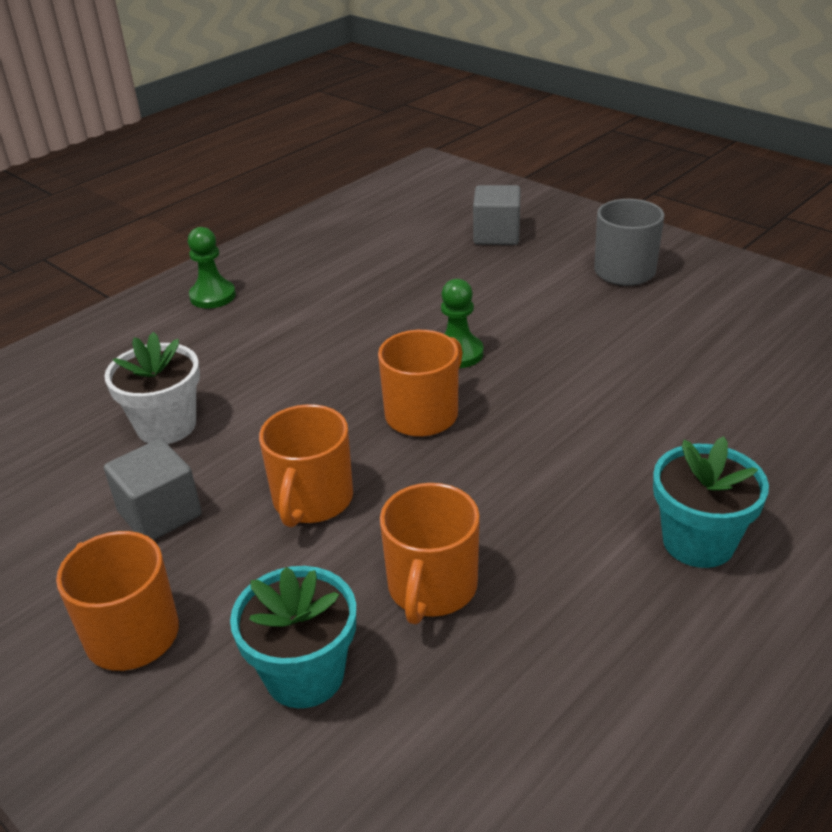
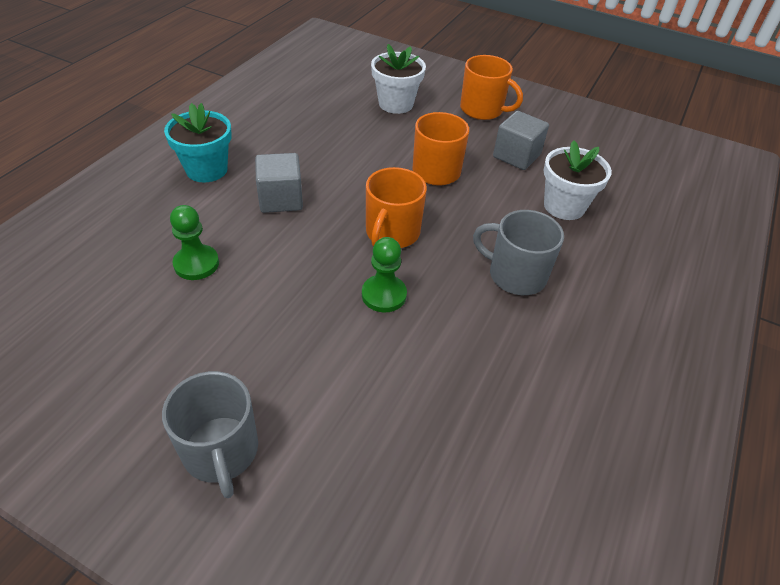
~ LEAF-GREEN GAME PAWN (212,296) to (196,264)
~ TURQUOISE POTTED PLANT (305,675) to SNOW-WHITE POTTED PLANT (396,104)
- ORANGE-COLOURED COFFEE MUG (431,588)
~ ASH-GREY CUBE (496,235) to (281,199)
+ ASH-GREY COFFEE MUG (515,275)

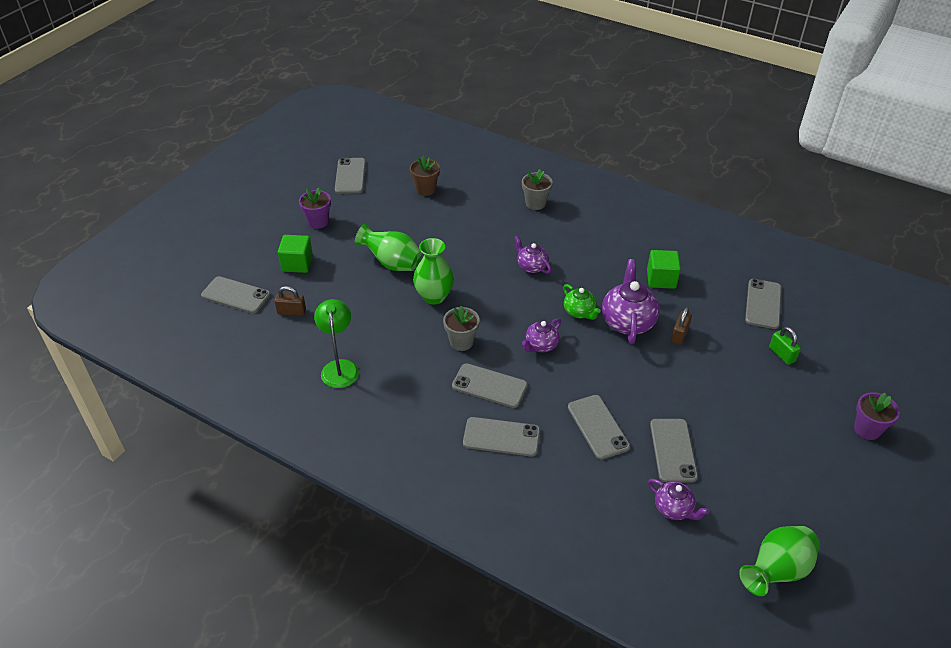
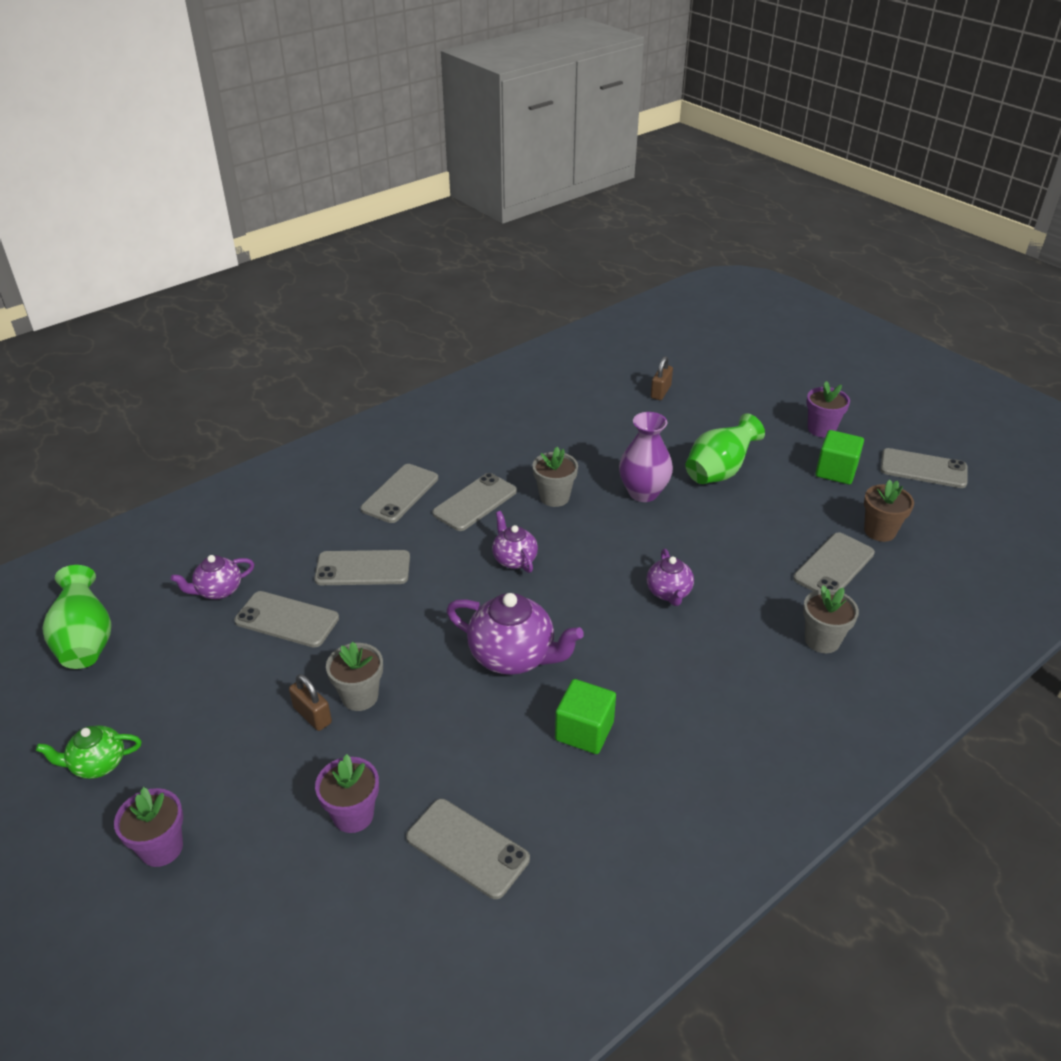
~ ASH-GREY MOBILE PHONE (236,295) to (834,566)
~ LEAF-GREEN CUBE (297,263) to (836,471)
- LEAF-GREEN READING LAMP (339,367)
~ LEAF-GREEN VASE (434,296) to PURPLE VASE (643,493)
~ PURPLE TEAPOT (531,266) = (669,593) 105 degrees clockwise
~ LEAF-GREEN TEAPOT (579,312) to (97,764)
~ RUSSET LOCK (679,335) to (312,715)
~ LEAF-GREEN LOCK (781,354) to PURPLE POTTED PLANT (353,815)
+ ASH-GREY POTTED PLANT (360,696)

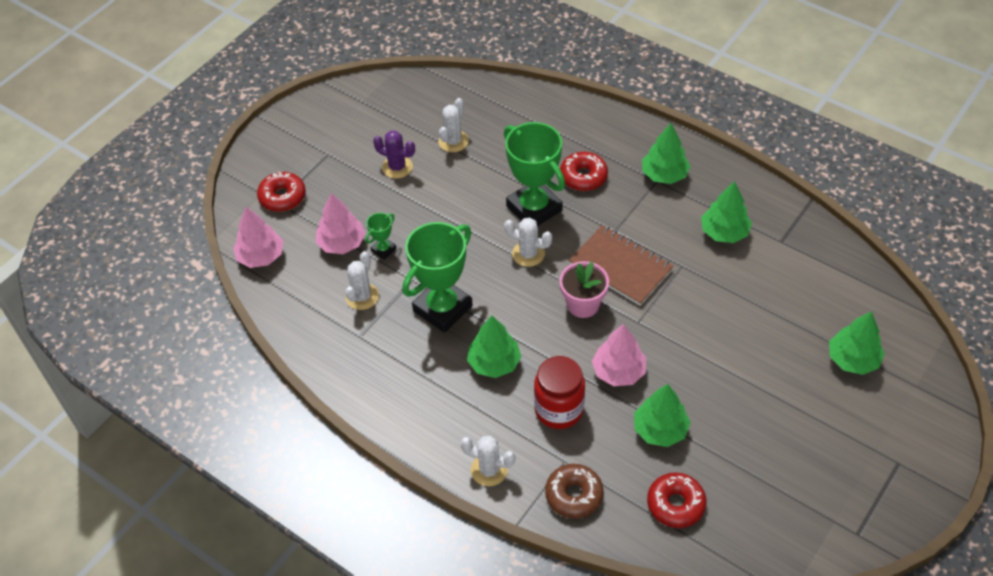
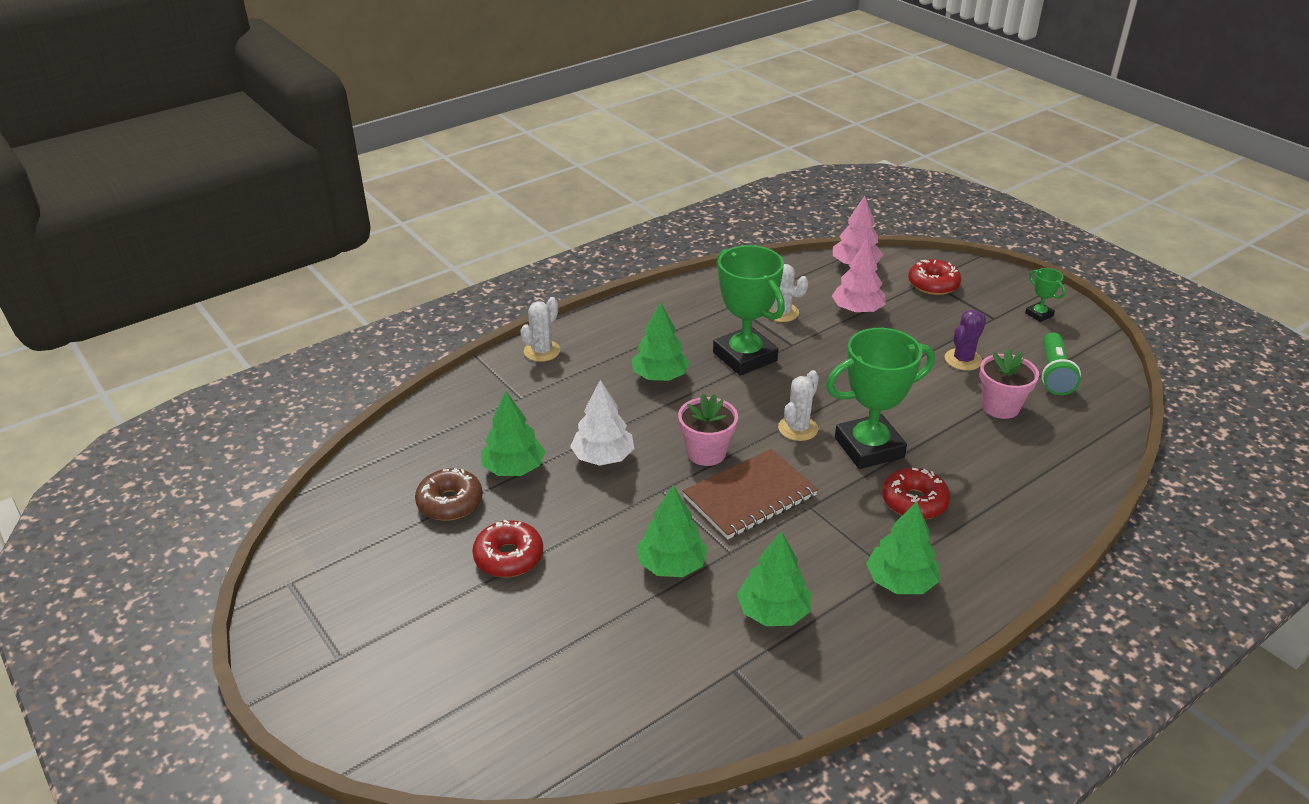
~ LEAF-GREEN PRIZE CUP (383,249) to (1039,314)
~ SNOW-WHITE SAGUARO CACTUS (453,141) to PINK POTTED PLANT (1000,407)
- CRIMSON PRESERVE JAR (559,409)
~ RUSSET DONUT (574,495) to (450,502)
~ PINK FIR TREE (618,371) to SNOW-WHITE FIR TREE (603,457)
~ CRIMSON DONUT (675,504) to (509,557)
~ LEAF-GREEN FIR TREE (853,359) to (671,565)
+ LEAF-GREEN TORCH (1054,374)

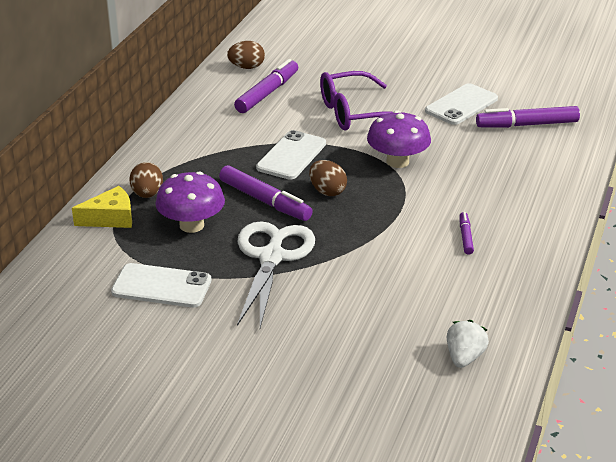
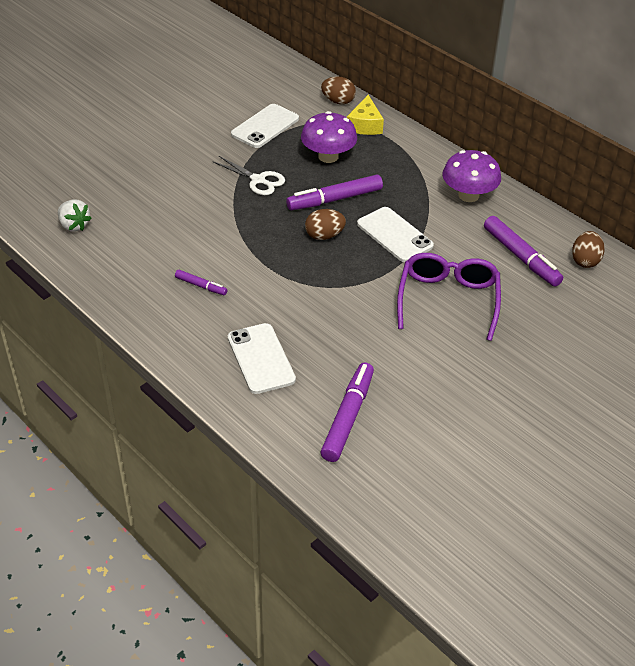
~ RUSSET EGG SHAPE (147,194) to (338,101)
~ SNOW-WHITE PAIR OF SCISSORS (272,257) = (258,180) x0.60
~ PURPLE TOADSTOOL (397,161) to (468,195)
~ SNOW-WHITE MOBILE PHONE (461,105) to (261,358)

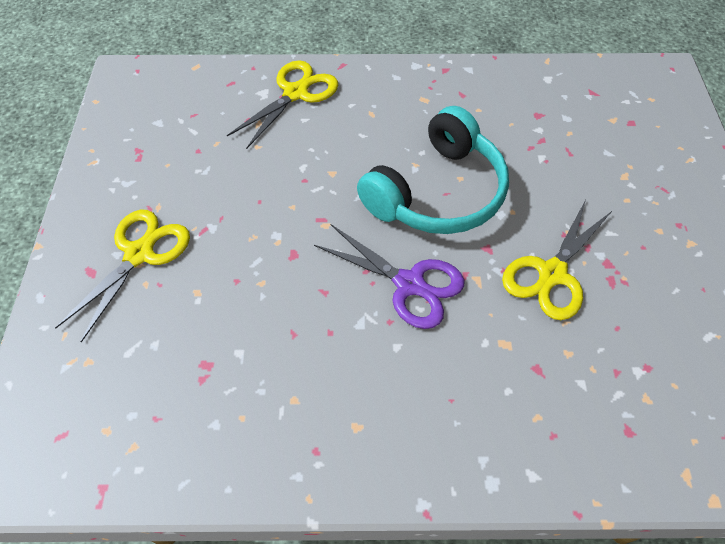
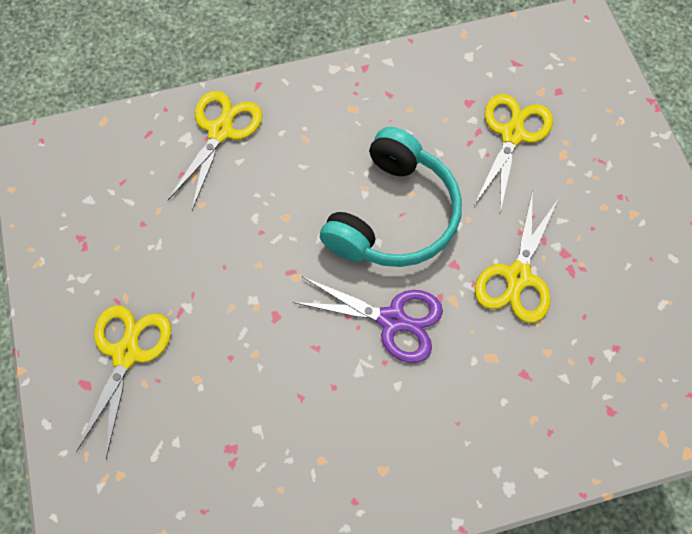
+ YELLOW PAIR OF SCISSORS (512,134)

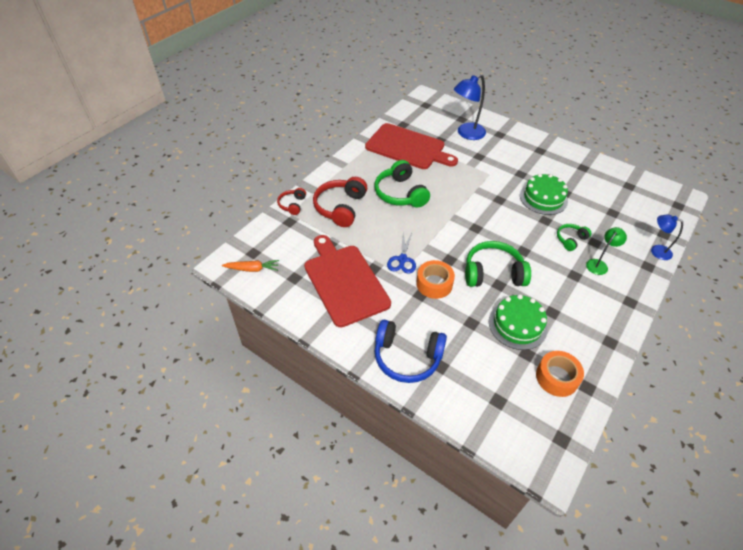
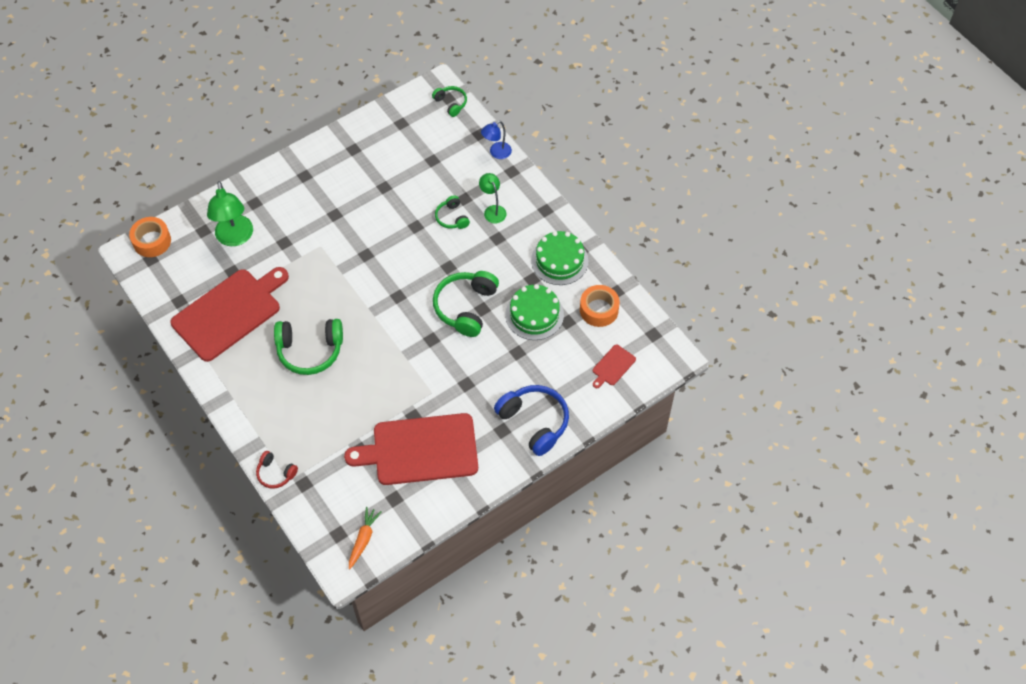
- CRIMSON HEADSET (340,207)
~ ROYAL BLUE HEADSET (407,357) = (534,422) 75 degrees counterclockwise
- ROYAL BLUE PAIR OF SCISSORS (402,259)
~ ORANGE-COLOURED ROLL OF TAPE (434,284) to (152,241)
~ ROYAL BLUE READING LAMP (466,134) to LEAF-GREEN READING LAMP (235,238)
~ LEAF-GREEN CAKE (543,198) to (559,260)
+ LEAF-GREEN HEADSET (451,103)
+ CRIMSON BREAD BOARD (613,366)

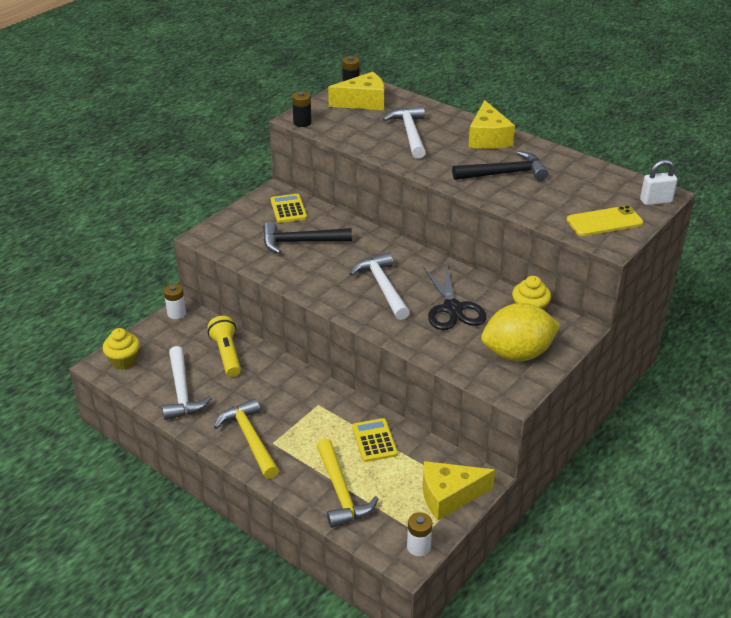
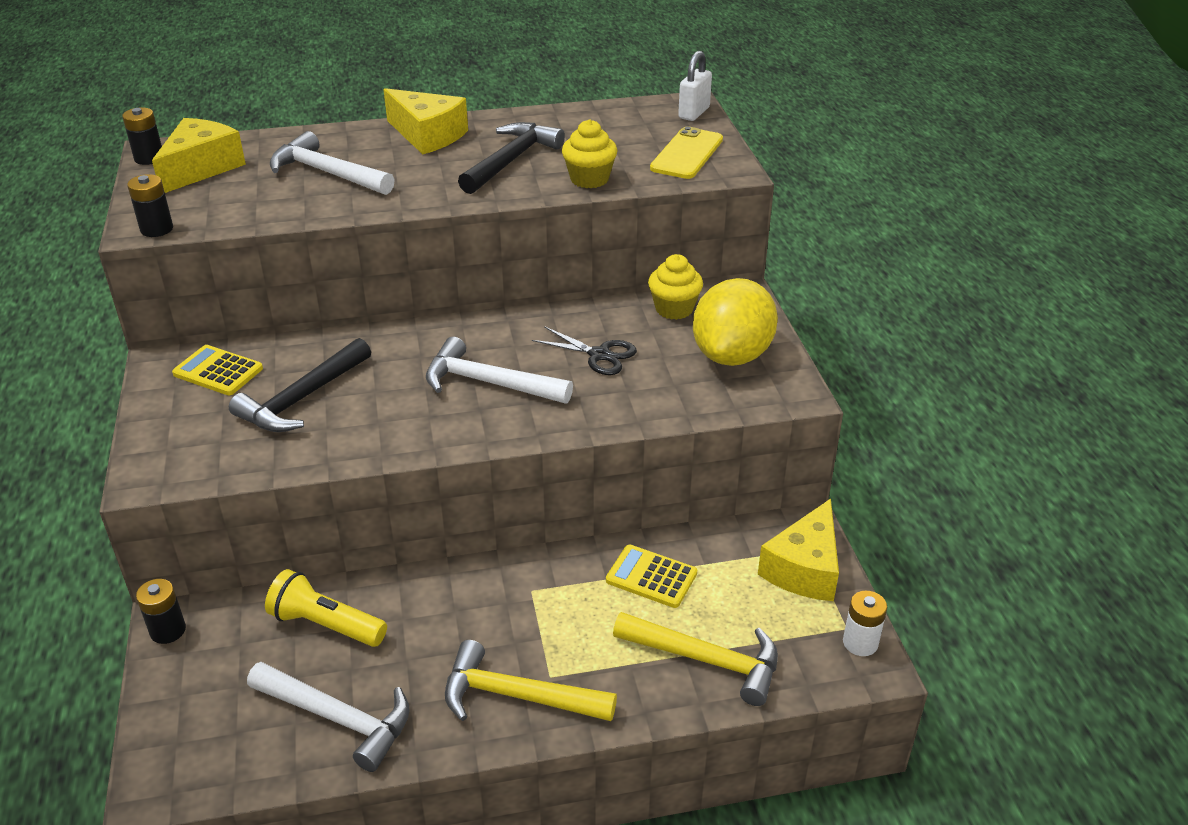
~ YELLOW CUPCAKE (124,361) to (589,179)
~ SNOW-WHITE POWER CELL (176,313) to JET-BLACK POWER CELL (168,630)
~ JET-BLACK PAIR OF SCISSORS (452,308) = (599,355) x0.66

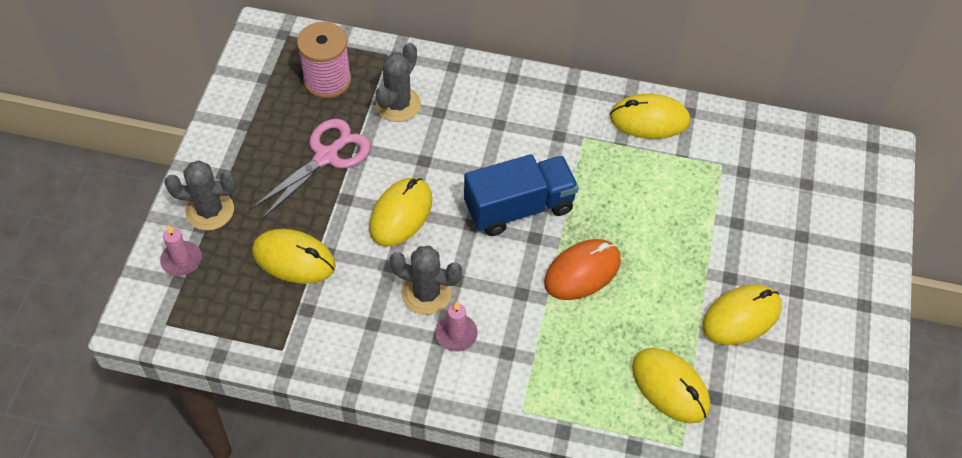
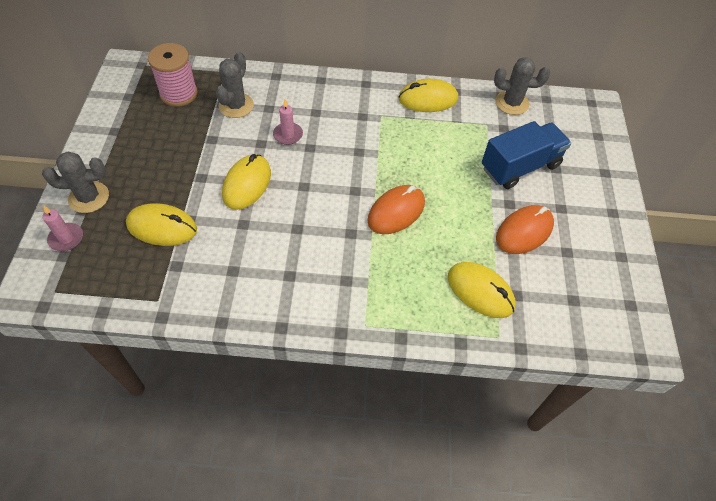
- PINK PAIR OF SCISSORS (326,157)
~ ASH-GREY SAGUARO CACTUS (426,293) to (511,103)
~ PINK CANDLE (456,334) to (288,135)
~ ROYAL BLUE TRUCK (519,208) to (520,167)
~ YELLOW PC MOUSE (741,317) to ORANGE-COLOURED PC MOUSE (524,231)

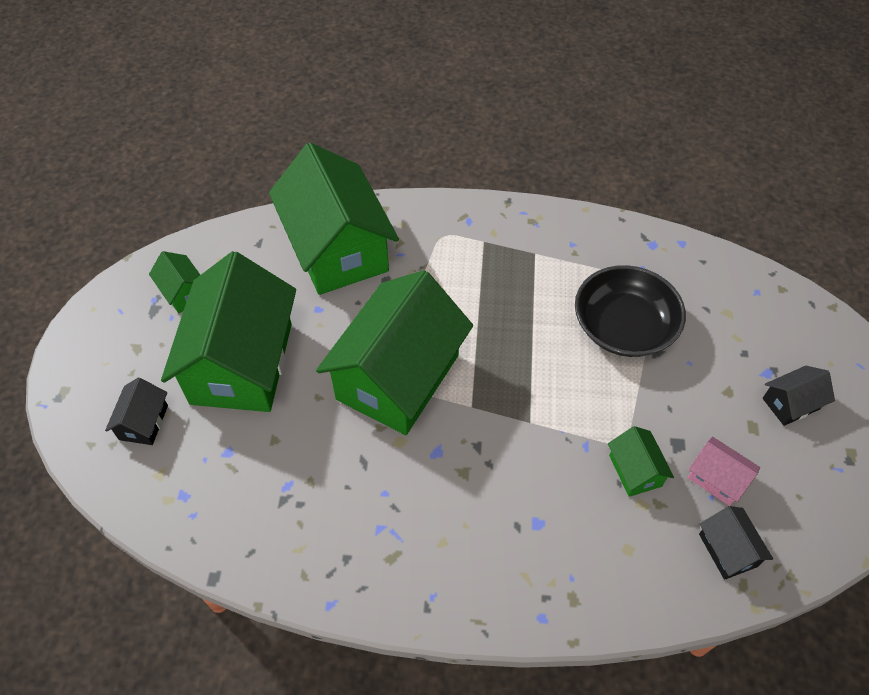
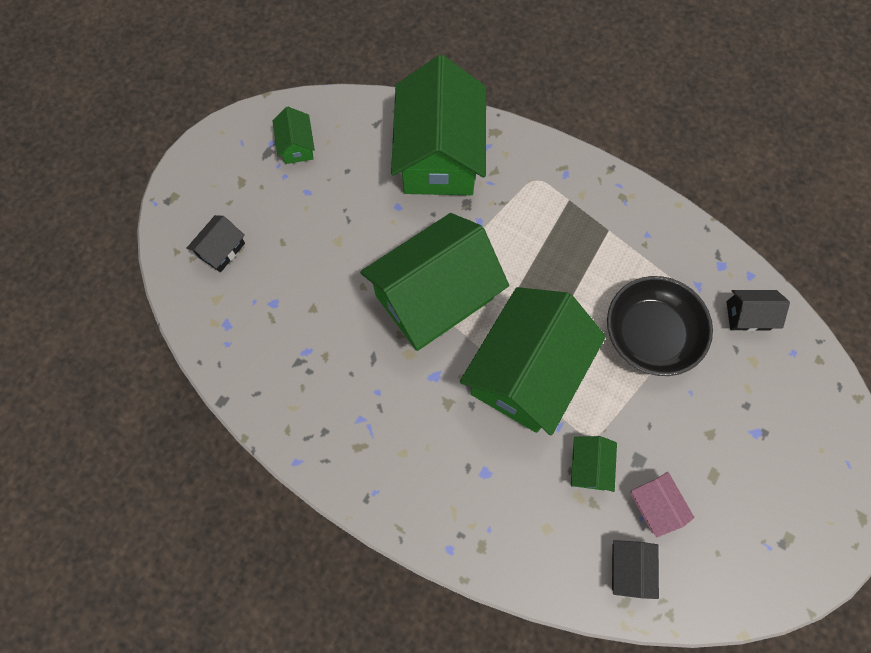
~ LEAF-GREEN COTTAGE (241,363) to (526,372)
~ JET-BLACK COTTAGE (790,403) to (748,315)

